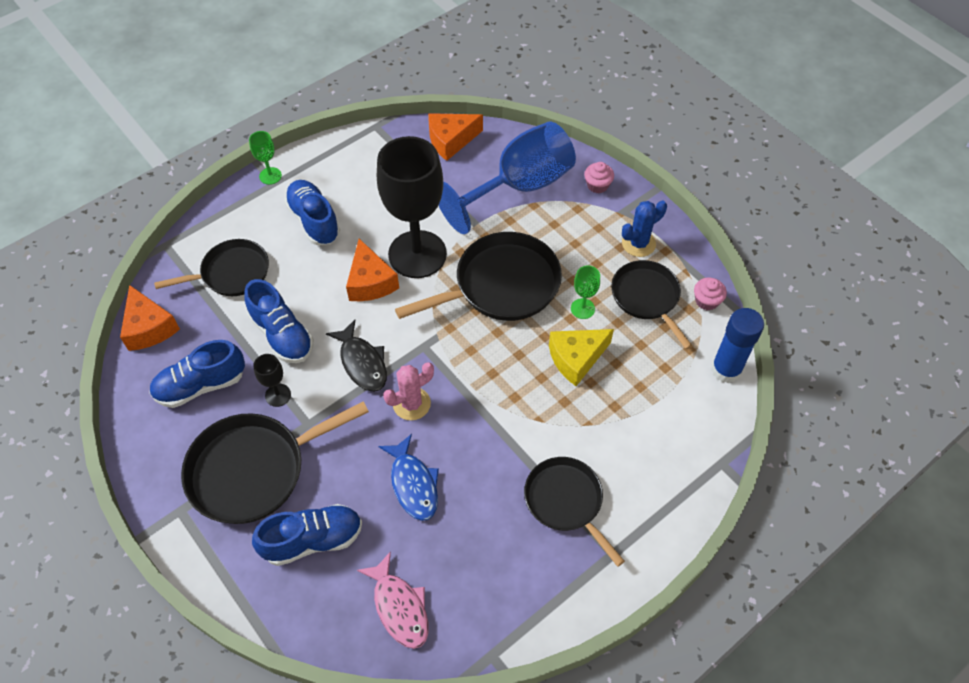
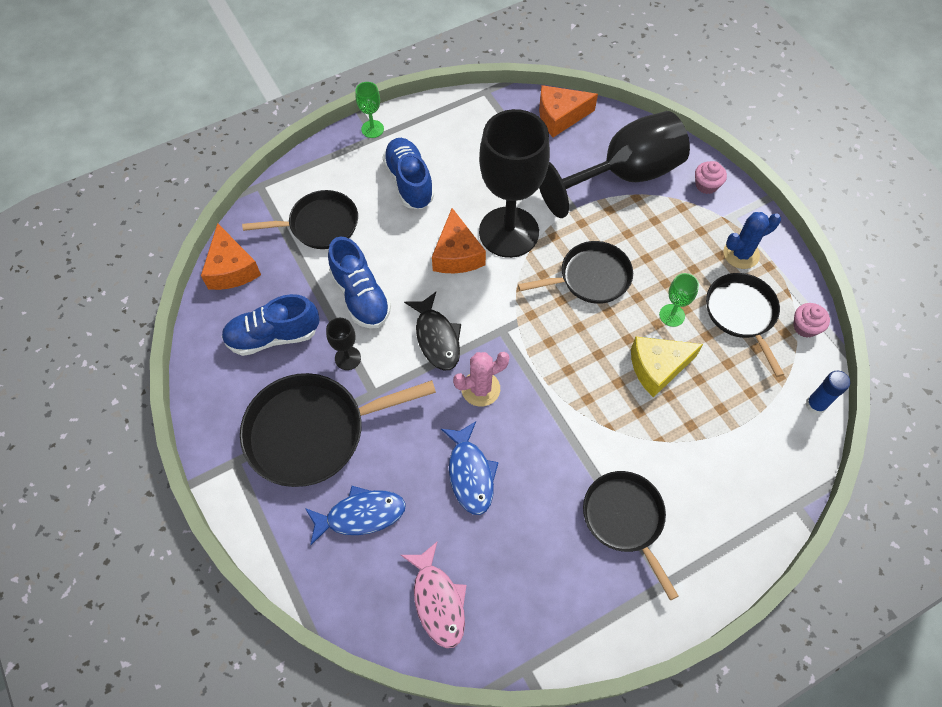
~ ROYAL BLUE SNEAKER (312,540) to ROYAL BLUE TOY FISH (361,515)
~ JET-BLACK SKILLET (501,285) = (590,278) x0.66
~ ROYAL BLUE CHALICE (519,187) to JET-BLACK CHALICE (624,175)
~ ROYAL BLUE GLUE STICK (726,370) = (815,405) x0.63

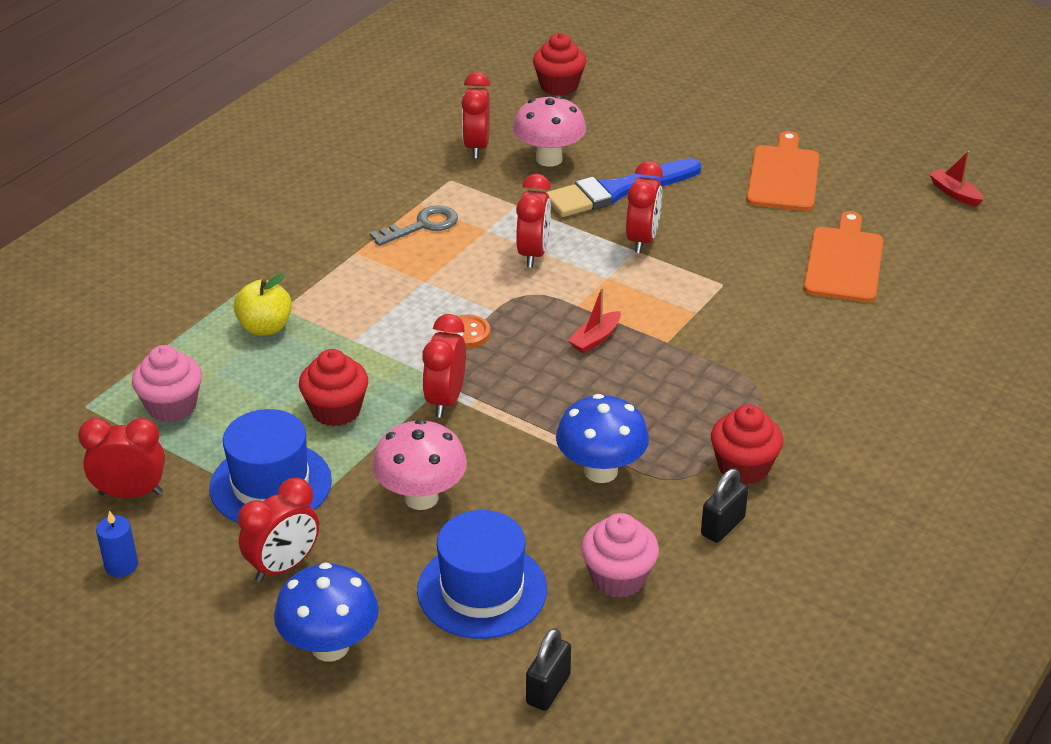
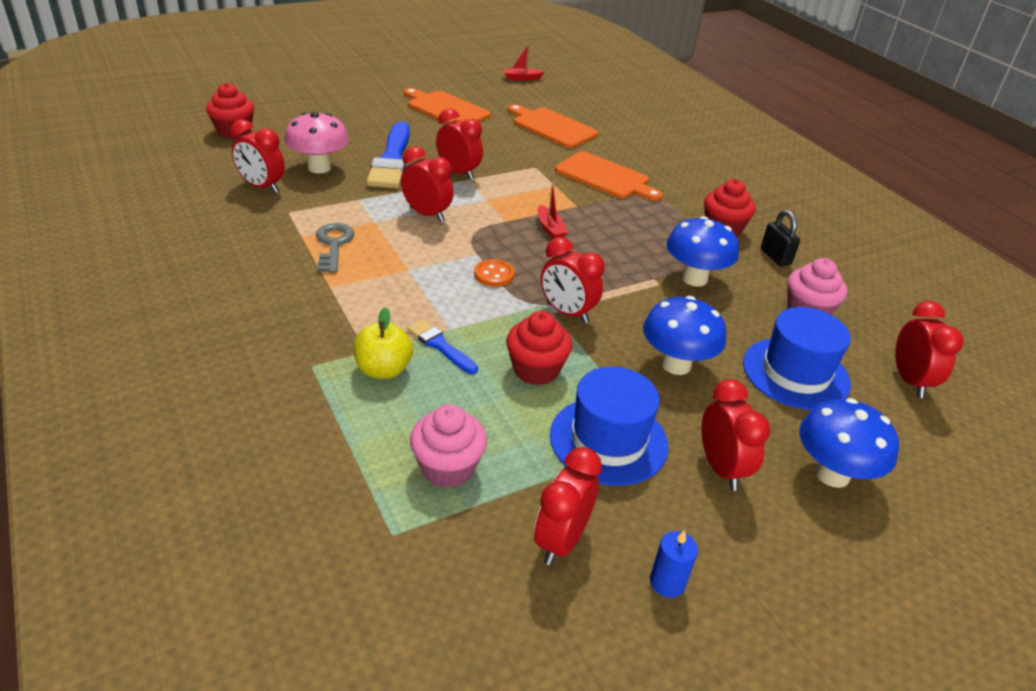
~ PINK TOADSTOOL (421,497) to ROYAL BLUE TOADSTOOL (676,364)
~ JET-BLACK LOCK (548,689) to CRIMSON CLOCK (909,381)
+ ROYAL BLUE PAINT BRUSH (440,346)
+ ORANGE-COLOURED BREAD BOARD (605,177)

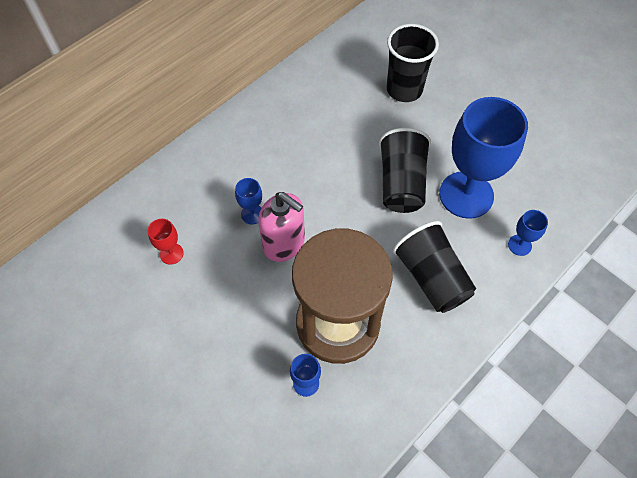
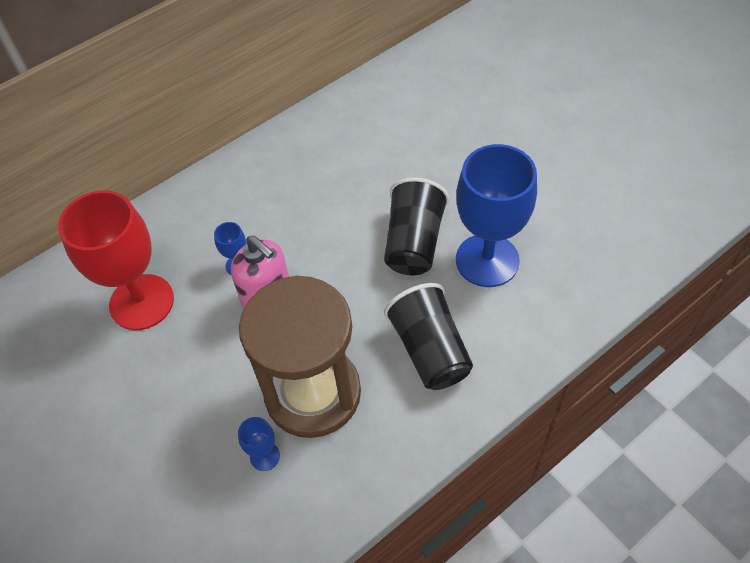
~ CRIMSON CHALICE (171,253) = (141,302) x2.41
- JET-BLACK BEAKER (404,89)
- ROYAL BLUE CHALICE (519,245)

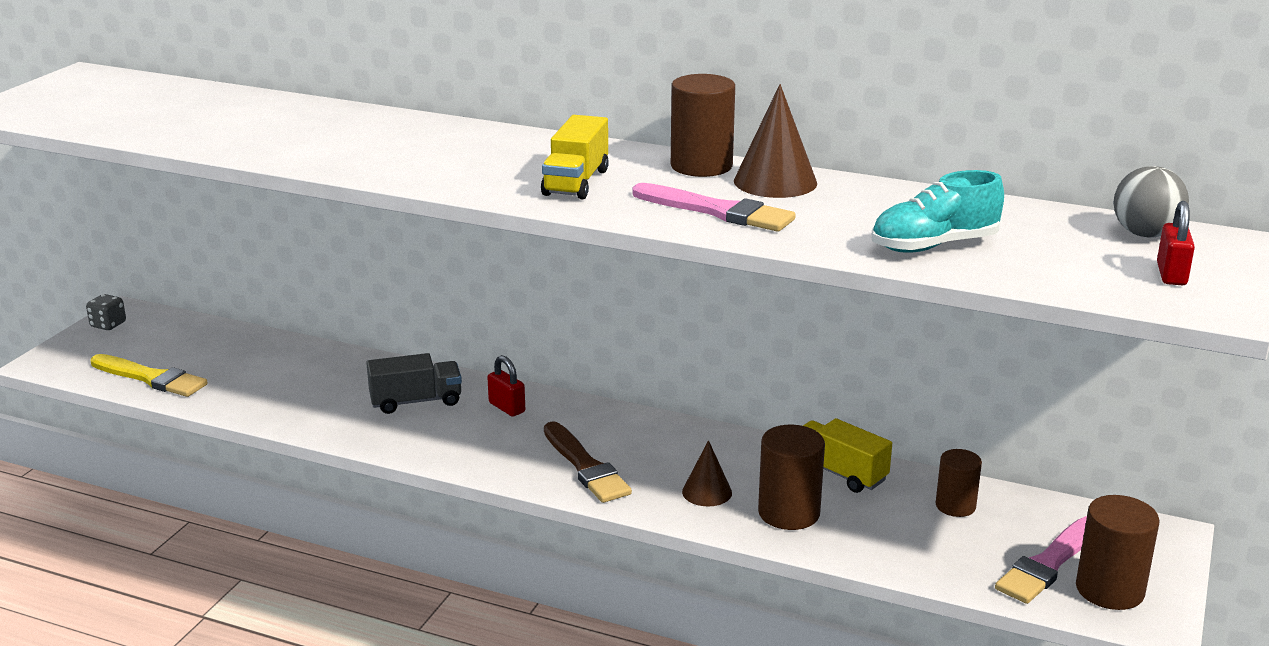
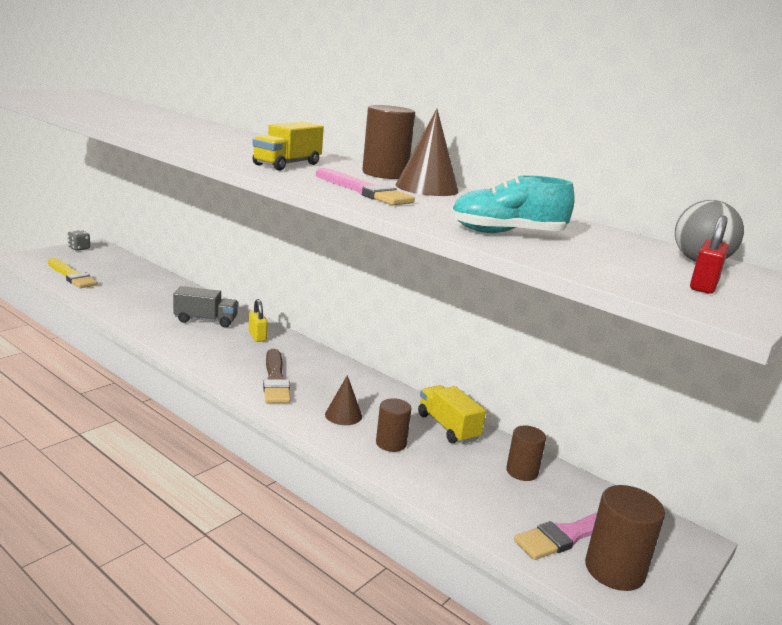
~ CRIMSON LOCK (507,407) to YELLOW LOCK (257,336)
~ RUSSET SOLID CYLINDER (789,513) = (391,443) x0.65

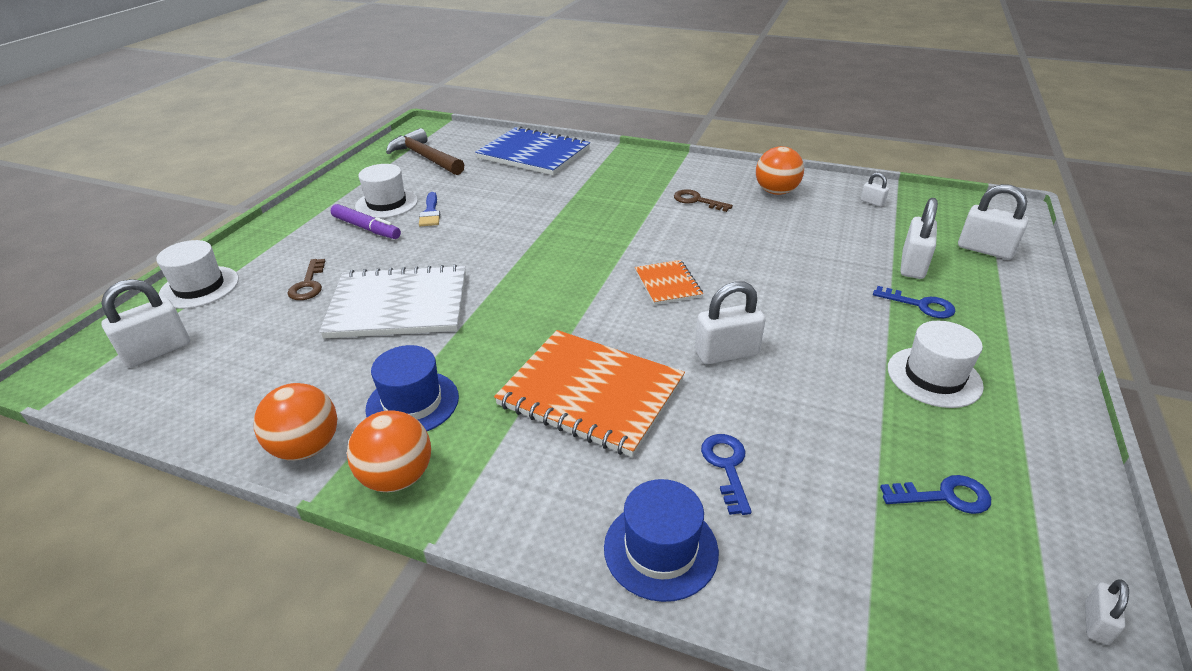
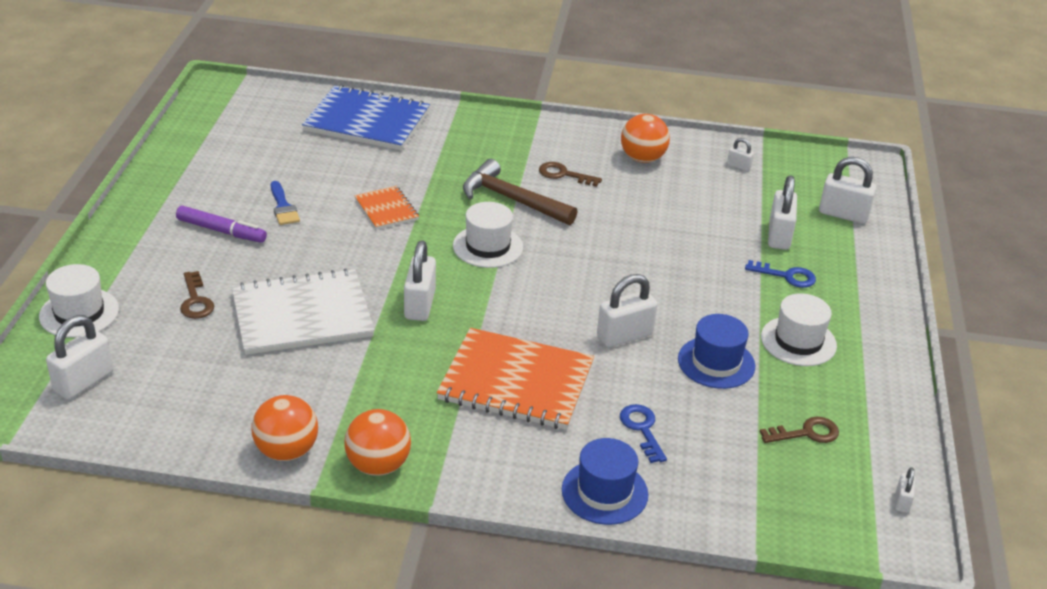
~ SNOW-WHITE HAT (386,203) to (488,246)
~ ROYAL BLUE HAT (412,403) to (716,362)
~ RUSSET CLAW HAMMER (425,157) to (512,199)
~ ORANGE-COLOURED EXERCISE BOOK (667,284) to (386,209)
~ ROYAL BLUE DOOR KEY (944,496) to RUSSET DOOR KEY (806,433)
+ SNOW-WHITE LOCK (420,305)

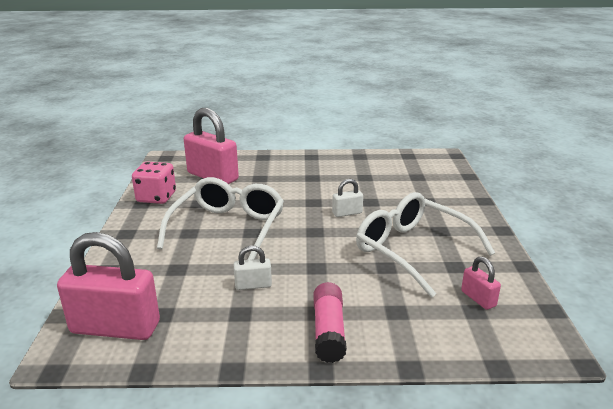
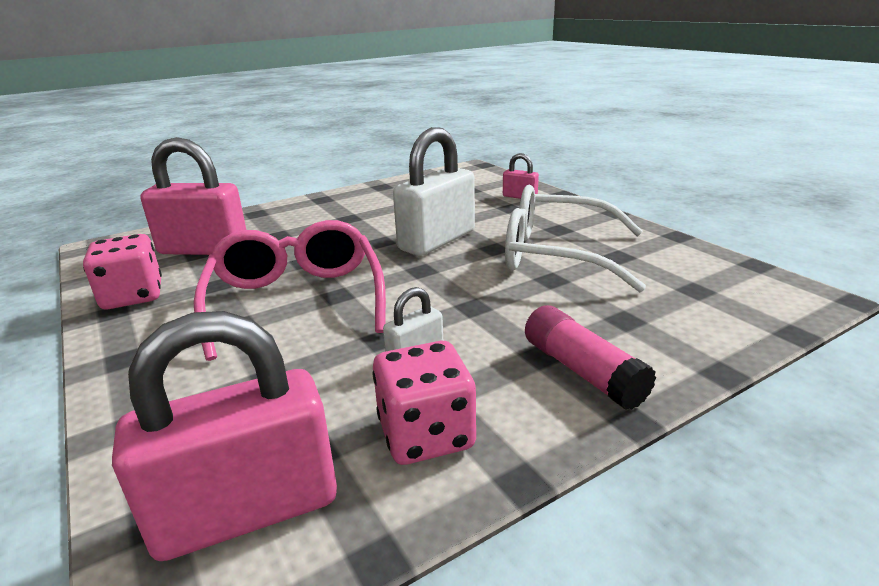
~ SNOW-WHITE SPECTACLES (228,228) to PINK SPECTACLES (296,300)
~ SNOW-WHITE LOCK (347,213) = (437,241) x2.13
~ PINK LOCK (478,299) to (519,197)
+ PINK DICE (426,434)

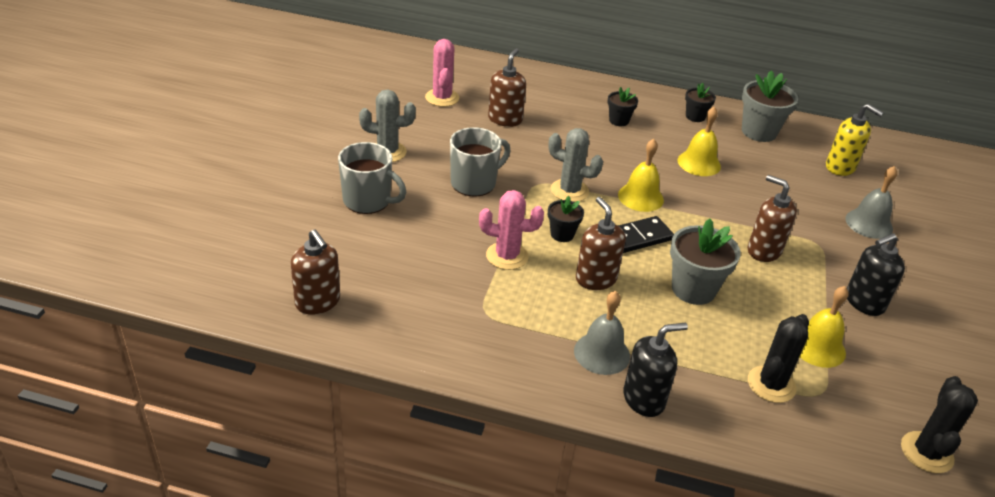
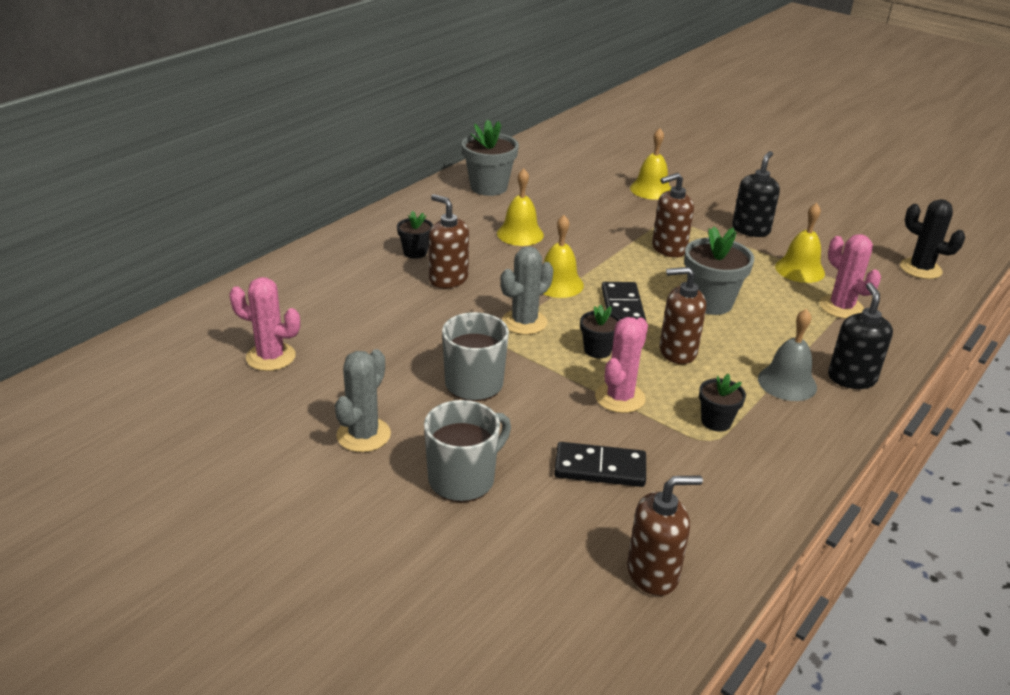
~ RUSSET PUMP BOTTLE (505,119) to (448,279)
~ JET-BLACK POTTED PLANT (695,116) to (716,421)
~ JET-BLACK SAGUARO CACTUS (771,384) to PINK SAGUARO CACTUS (841,307)
- YELLOW PUMP BOTTLE (840,167)
~ ASH-GREY SCHOOL BELL (869,223) to YELLOW SCHOOL BELL (651,189)
~ JET-BLACK PUMP BOTTLE (864,302) = (751,230) 150 degrees counterclockwise
+ JET-BLACK DOMINO TILE (600,468)

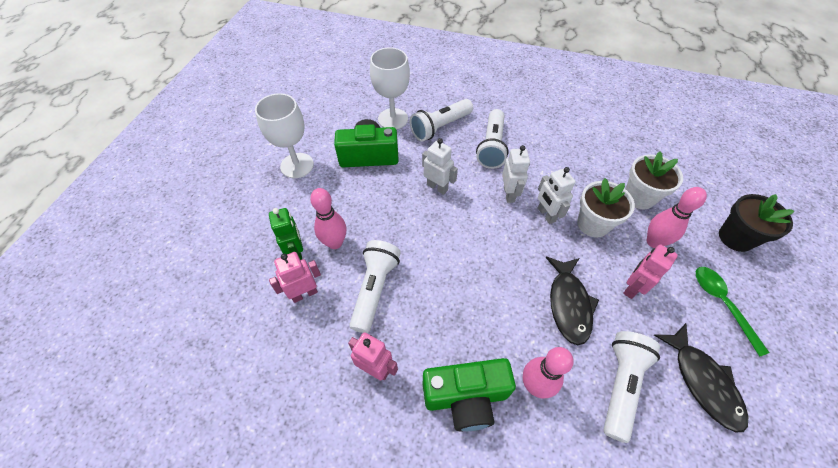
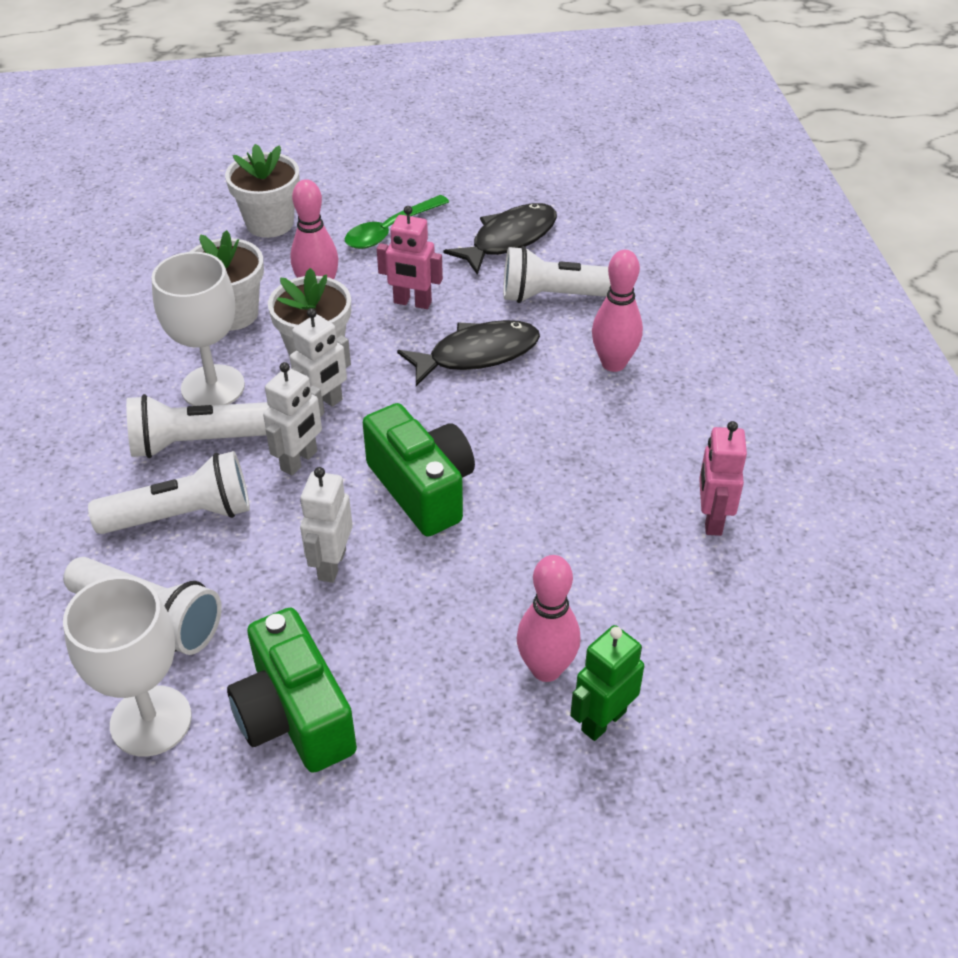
~ SNOW-WHITE CHALICE (297,165) to (213,387)
- PINK ROBOT (304,293)
~ SNOW-WHITE TORCH (375,289) to (198,442)
~ LEAF-GREEN COMPACT CAMERA (466,397) to (422,488)
~ SNOW-WHITE ROBOT (509,194) = (299,461) 150 degrees clockwise
~ JET-BLACK POTTED PLANT (735,238) to SNOW-WHITE POTTED PLANT (269,223)

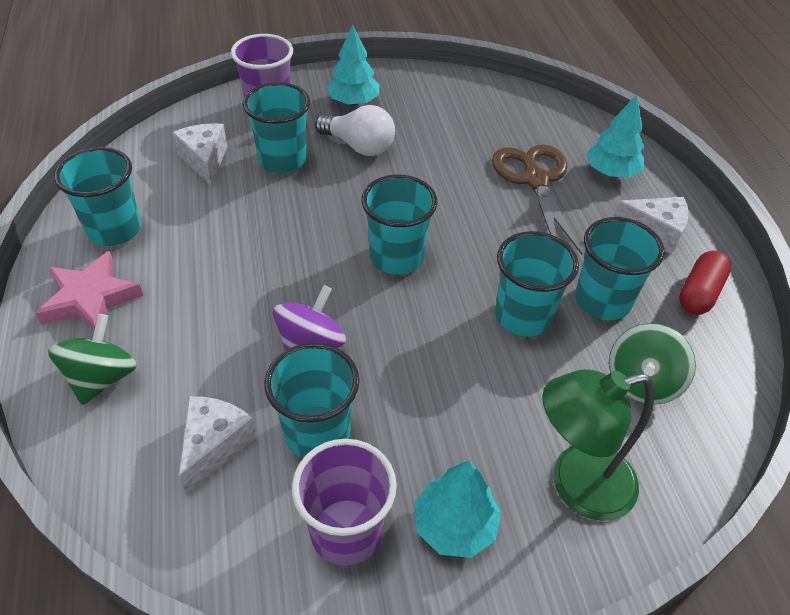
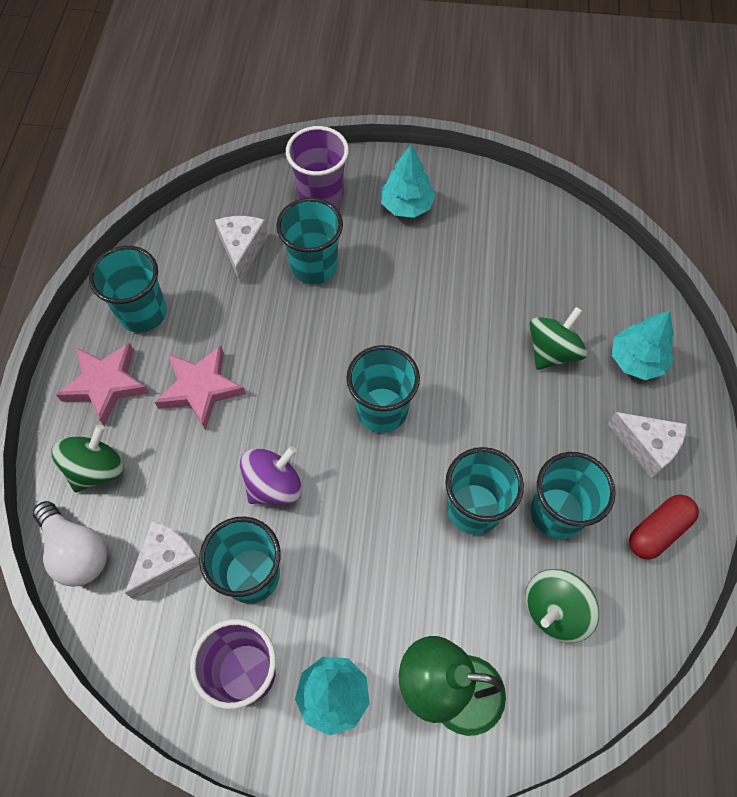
~ SNOW-WHITE BULB (359,146) to (76,551)
~ RUSSET PAIR OF SCISSORS (535,180) to LEAF-GREEN WHIRLIGIG (552,351)
+ PINK STAR (201,389)

